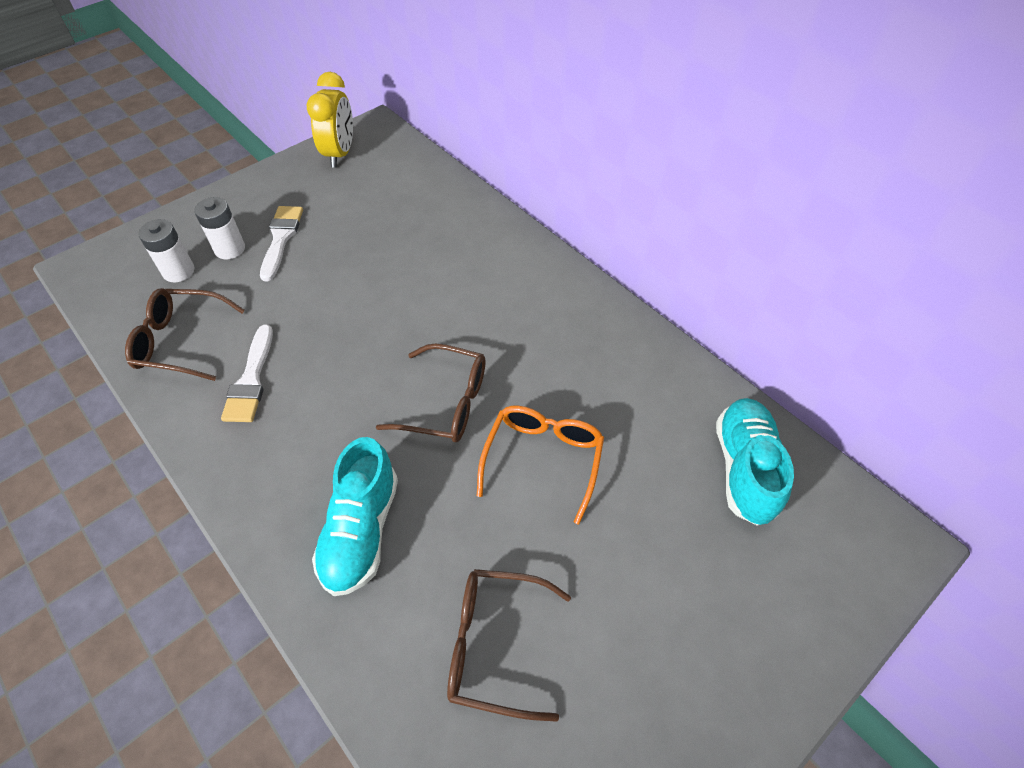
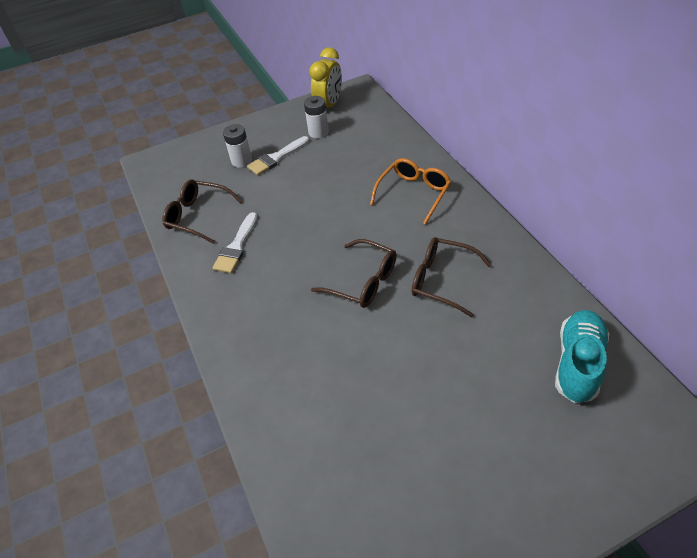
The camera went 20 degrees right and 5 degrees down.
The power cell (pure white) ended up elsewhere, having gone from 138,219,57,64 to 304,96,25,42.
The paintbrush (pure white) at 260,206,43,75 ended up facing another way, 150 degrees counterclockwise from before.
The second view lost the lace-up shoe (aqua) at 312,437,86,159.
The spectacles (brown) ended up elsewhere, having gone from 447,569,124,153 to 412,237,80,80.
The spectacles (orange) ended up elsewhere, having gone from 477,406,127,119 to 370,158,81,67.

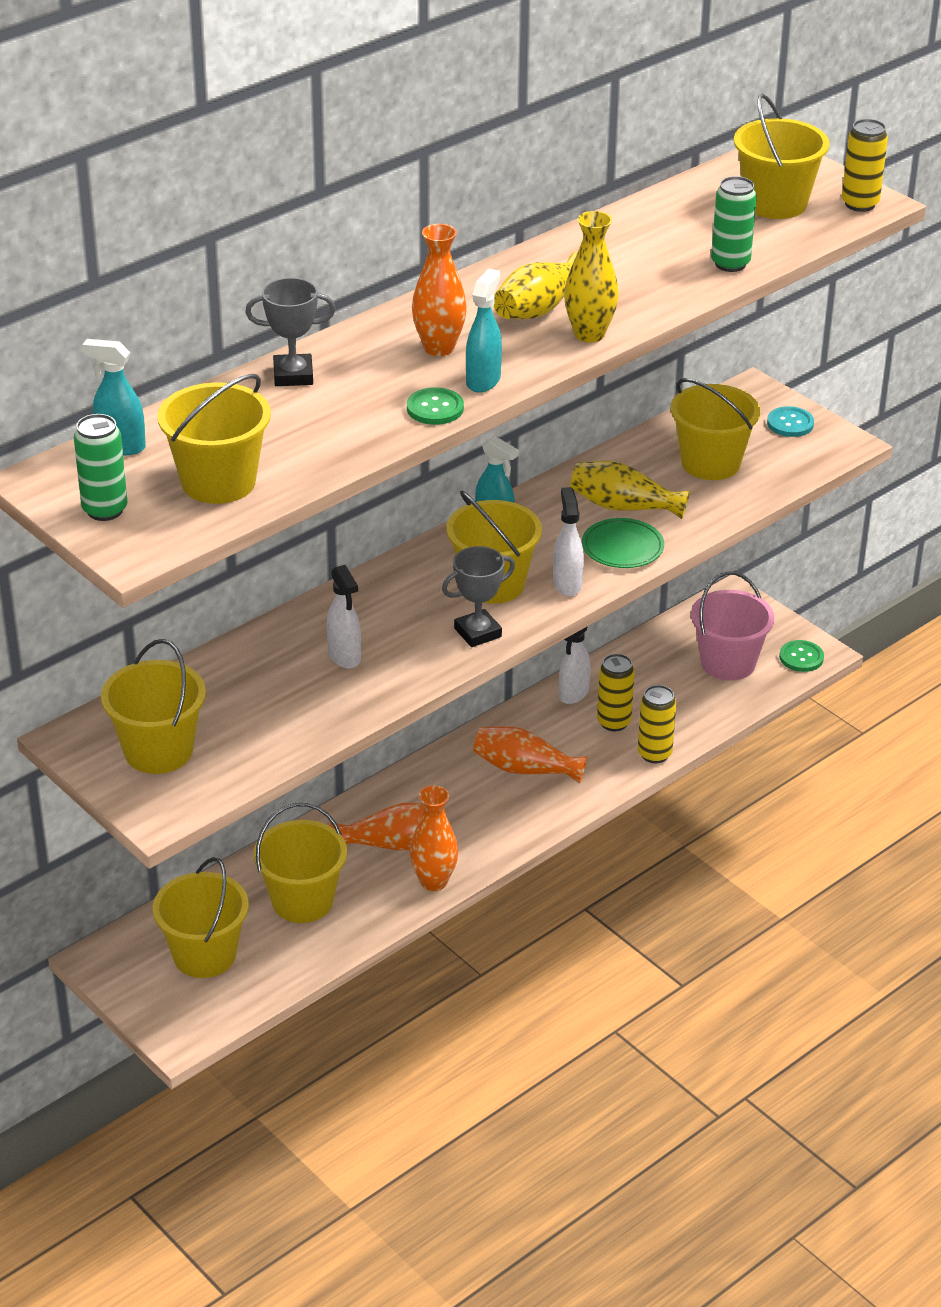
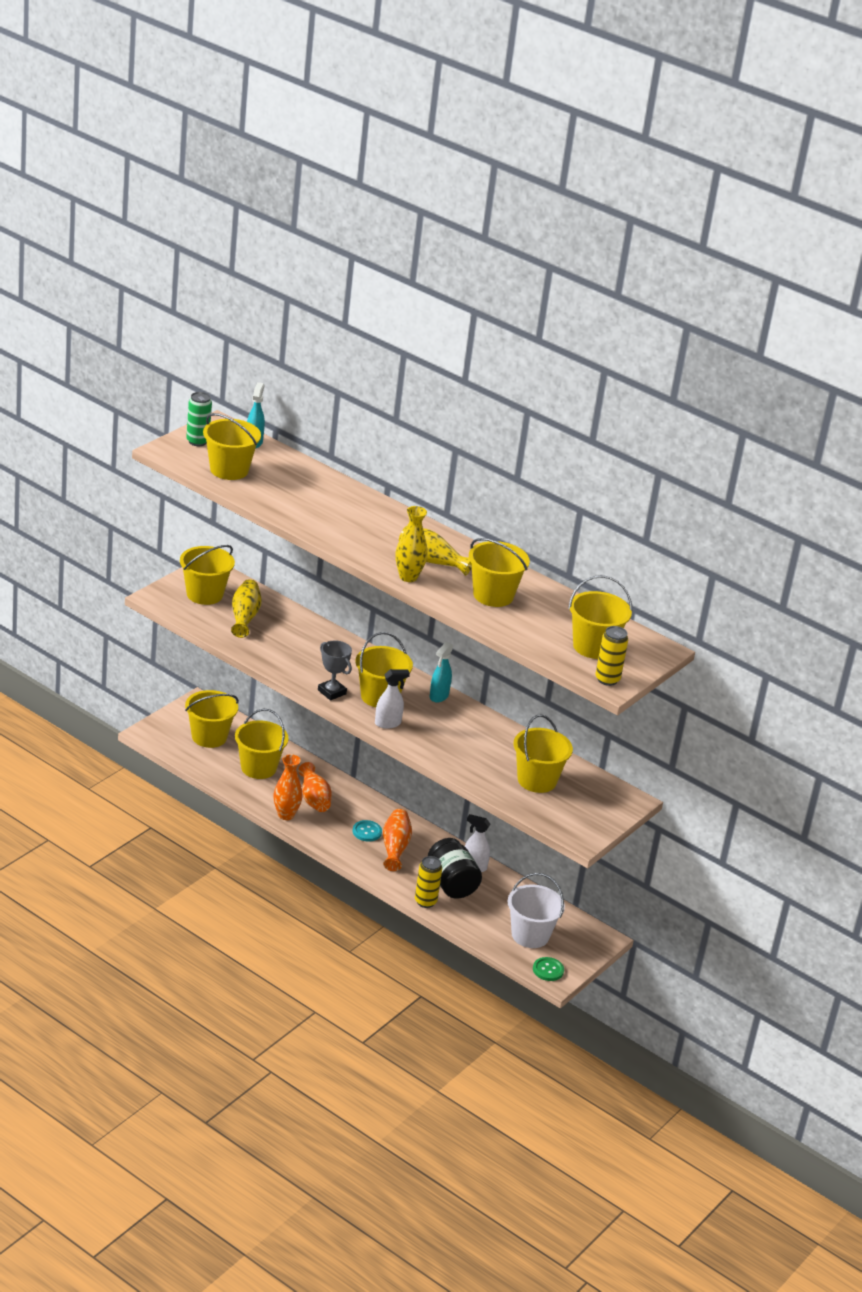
The camera went 75 degrees right and 5 degrees down.
The second view lost the trophy (ash-grey) at 245,278,91,108.
The second view lost the spray bottle (pure white) at 327,565,34,104.
The second view lost the button (emerald) at 407,387,57,38.
The second view lost the flower vase (orange) at 412,224,55,132.
The second view lost the spray bottle (aqua) at 466,269,36,124.
The flower vase (golden) ended up elsewhere, having gone from 570,461,120,58 to 231,579,31,59.
The second view lost the flat dish (emerald) at 582,518,82,50.
Where the can (golden) stood at 597,654,38,77, the jar (ebony) came to stand at 428,838,54,61.
What was the sand bucket (rose-pink) at 691,572,84,108 turned into the sand bucket (pure white) at 508,873,57,75.
The second view lost the can (emerald) at 711,176,46,96.
The button (aqua) ended up elsewhere, having gone from 767,406,47,31 to 353,820,29,22.
The second view gained the sand bucket (golden) at 469,538,61,69.

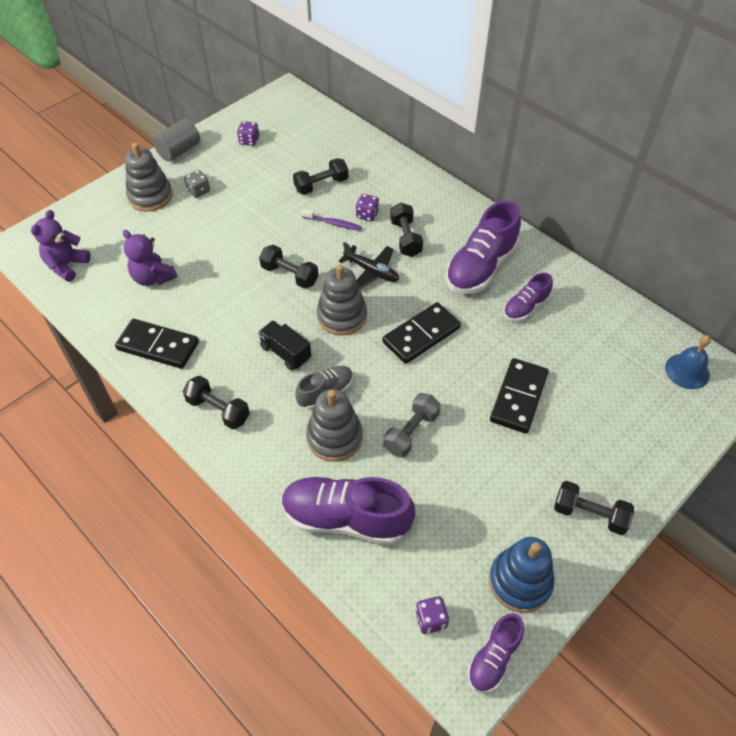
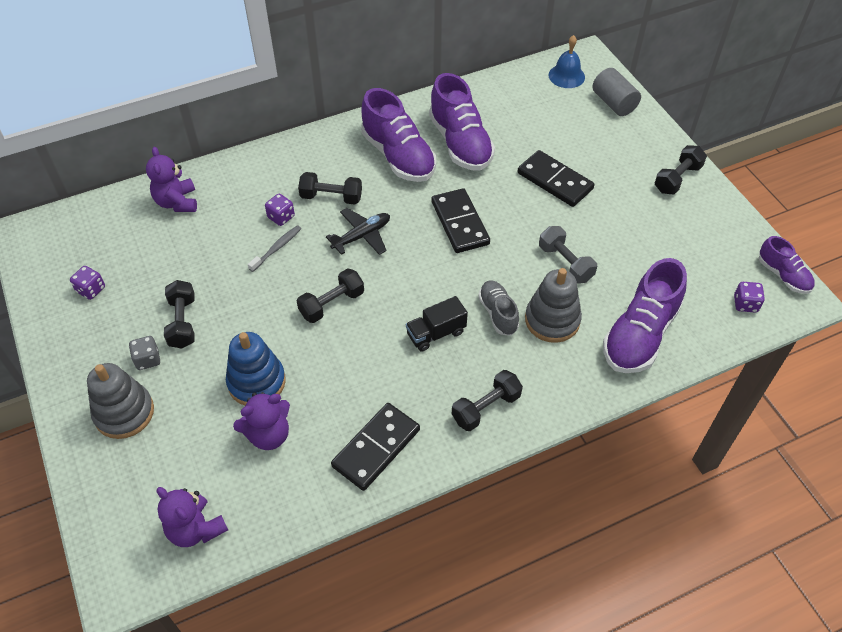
The camera went 70 degrees left and 0 degrees up.
The cylinder shape (ash-grey) ended up elsewhere, having gone from 153,119,47,43 to 592,68,49,48.
The free weight (ebony) ended up elsewhere, having gone from 293,158,55,37 to 164,280,31,69.
What was the dental brush (purple) at 302,209,59,22 turned into the dental brush (ash-grey) at 248,225,53,47.
The second view lost the ring stacker (ash-grey) at 317,264,50,72.
The ring stacker (cobalt) ended up elsewhere, having gone from 489,537,66,76 to 226,332,60,74.
The size of the lace-up shoe (purple) at 504,273,49,49 changed by a factor of 1.82.
The second view gained the teddy bear (purple) at 146,147,51,65.

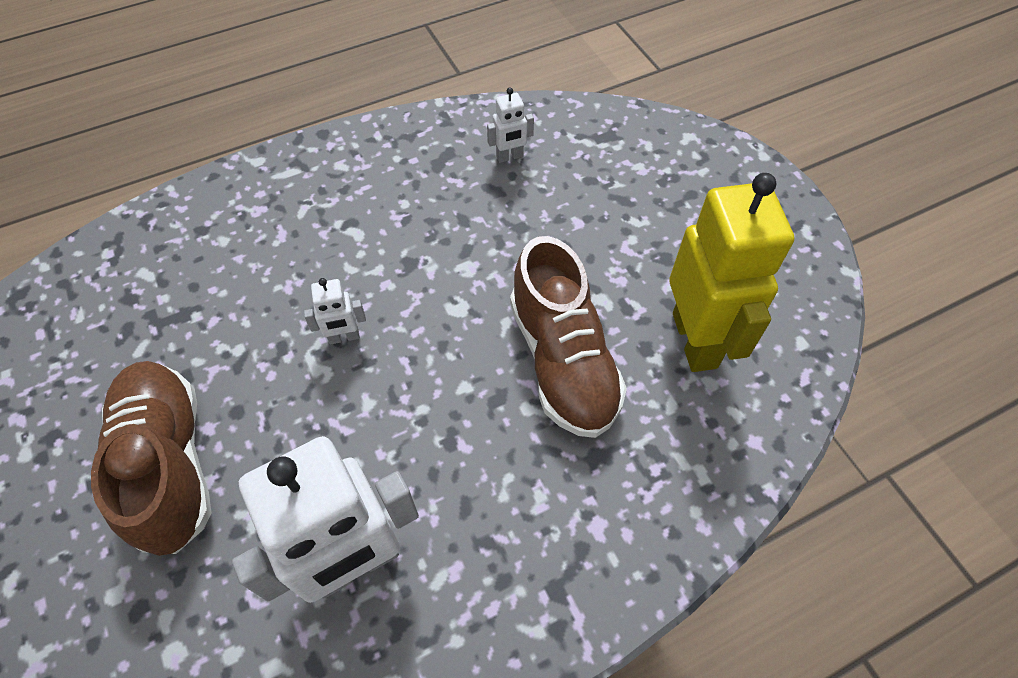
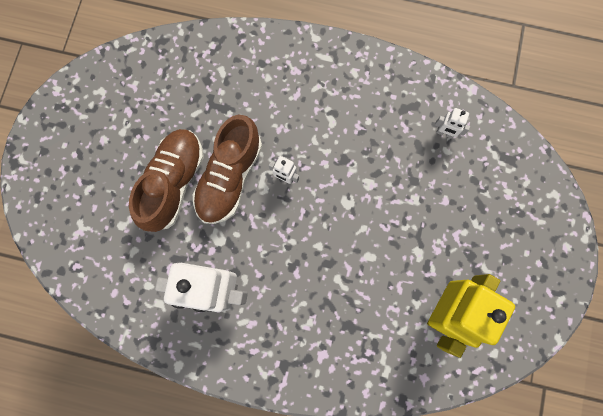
The camera went 40 degrees right and 20 degrees up.
The lace-up shoe (brown) ended up elsewhere, having gone from 510,236,117,202 to 193,115,69,109.

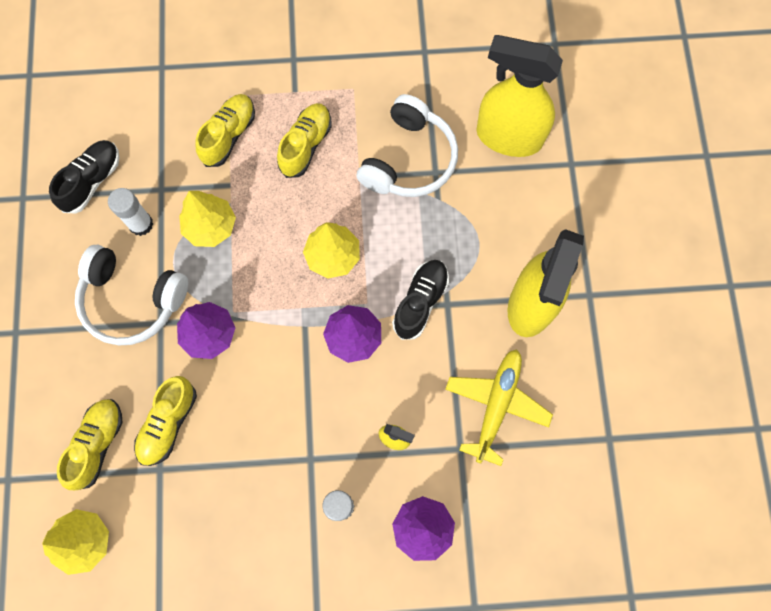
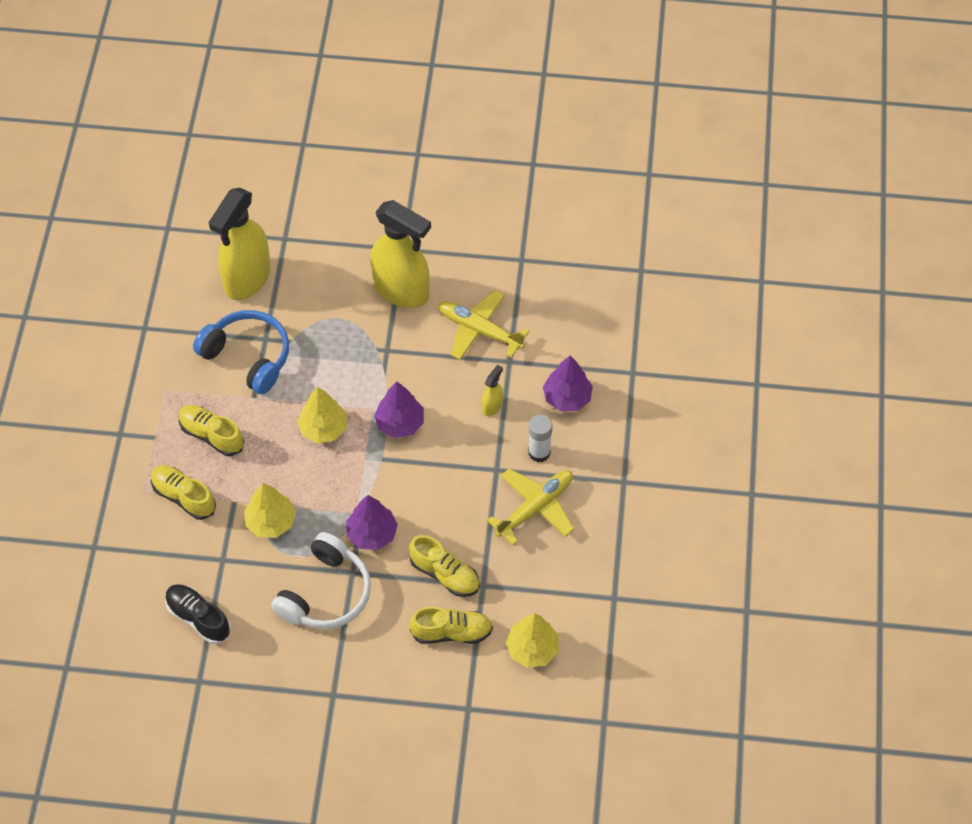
The camera went 80 degrees left and 15 degrees down.
The lace-up shoe (golden) at 57,399,65,91 ended up facing another way, 150 degrees clockwise from before.
The second view lost the glue (pure white) at 108,188,45,48.
What was the headset (pure white) at 356,94,102,103 turned into the headset (cobalt) at 193,310,96,84.
The second view lost the lace-up shoe (ebony) at 392,260,57,80.
The second view gained the aeroplane (golden) at 487,469,87,76.

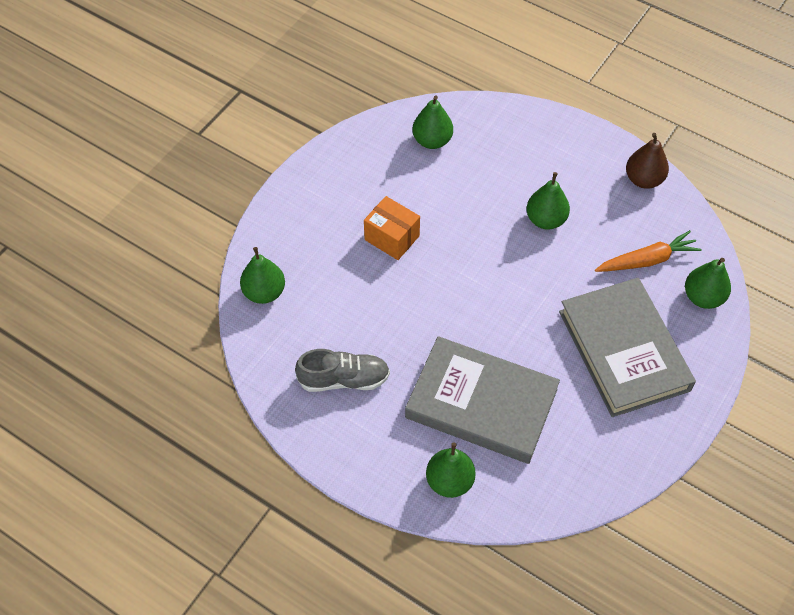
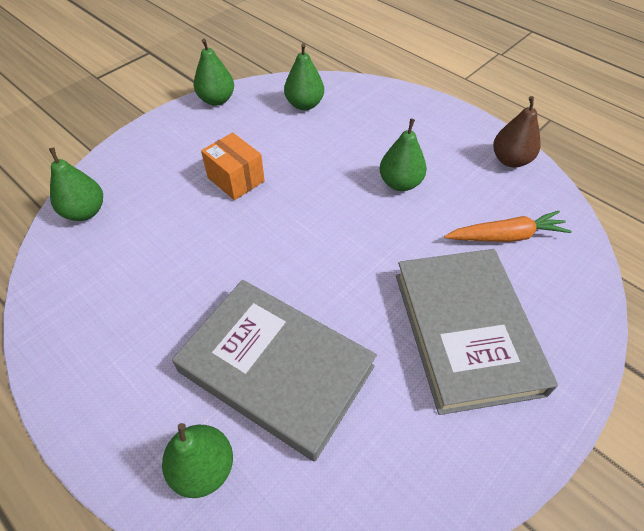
The camera went 10 degrees right and 5 degrees down.
The second view lost the lace-up shoe (ash-grey) at 295,349,95,43.
The pear fruit (emerald) ended up elsewhere, having gone from 685,258,46,51 to 194,39,40,67.

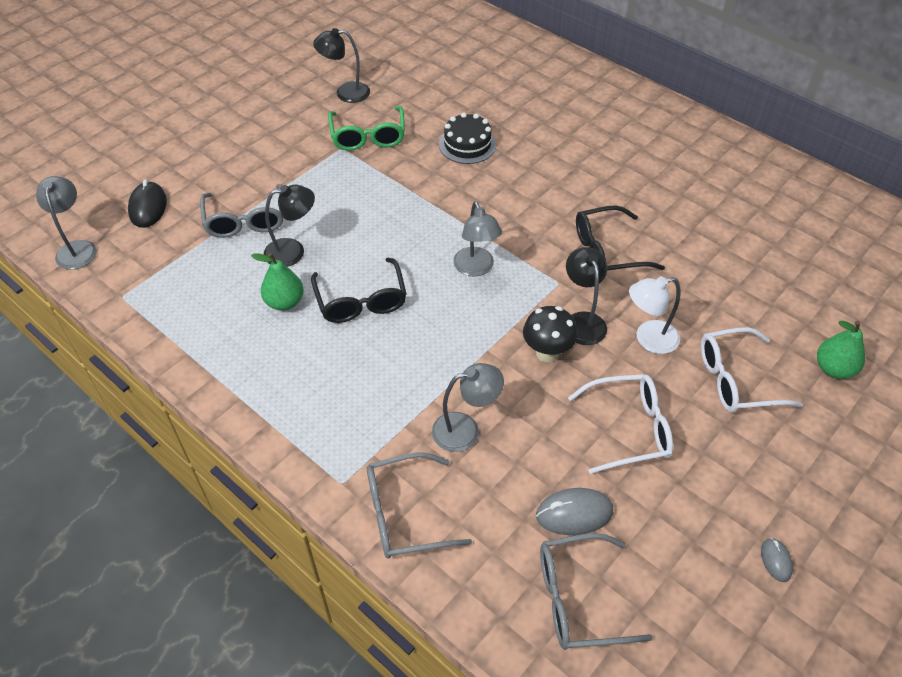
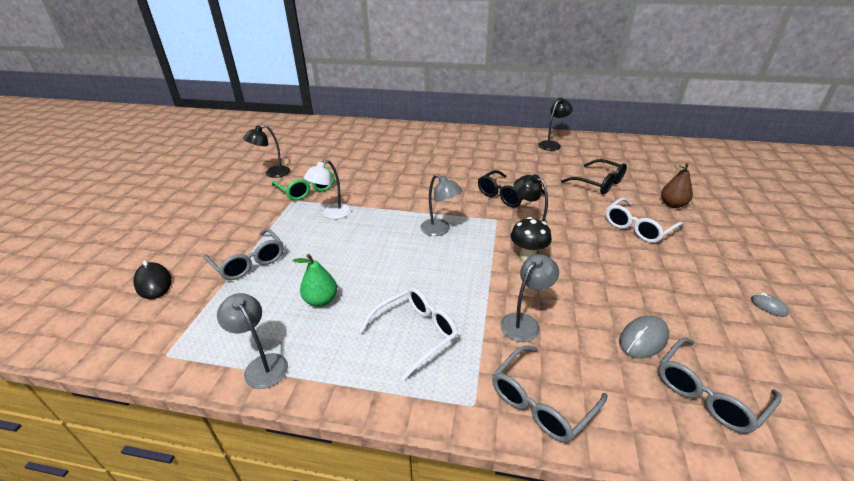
The camera went 30 degrees left and 15 degrees down.
The desk lamp (ash-grey) ended up elsewhere, having gone from 36,176,61,94 to 217,293,71,96.
The desk lamp (ebony) ended up elsewhere, having gone from 264,185,51,82 to 538,98,35,53.
The spectacles (ebony) ended up elsewhere, having gone from 311,258,96,65 to 561,159,66,35.
The second view lost the cake (ebony) at 439,113,57,51.
The spectacles (pure white) ended up elsewhere, having gone from 568,374,105,100 to 359,287,99,94.
The desk lamp (pure white) ended up elsewhere, having gone from 629,277,51,77 to 304,160,47,59.
What was the pear fruit (emerald) at 817,321,48,58 turned into the pear fruit (brown) at 661,163,32,45.

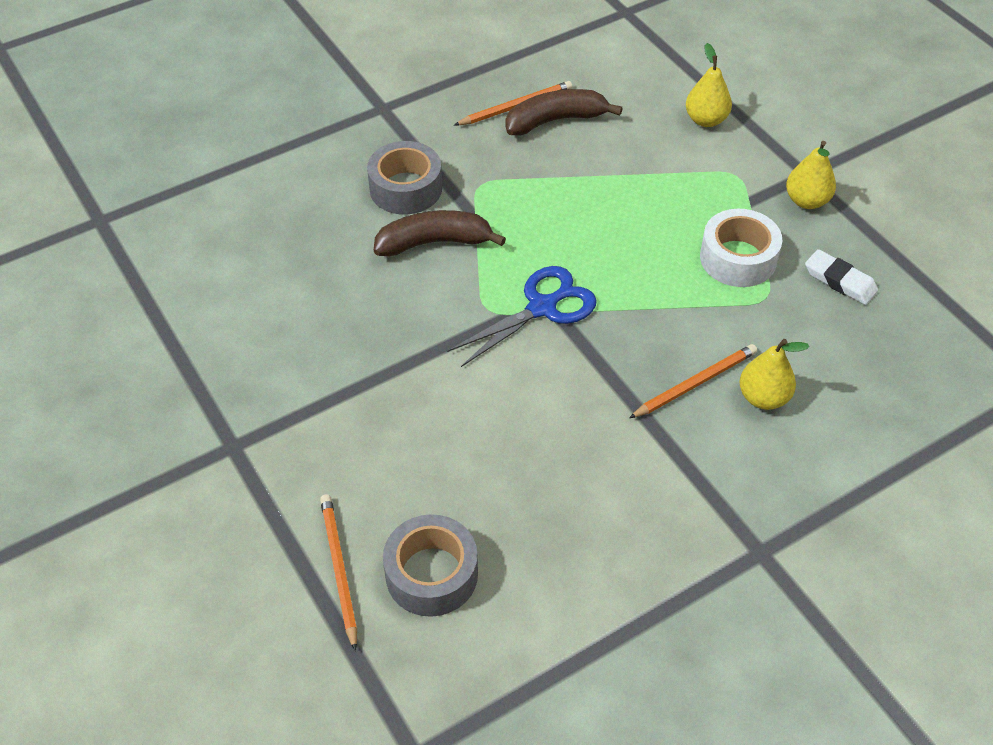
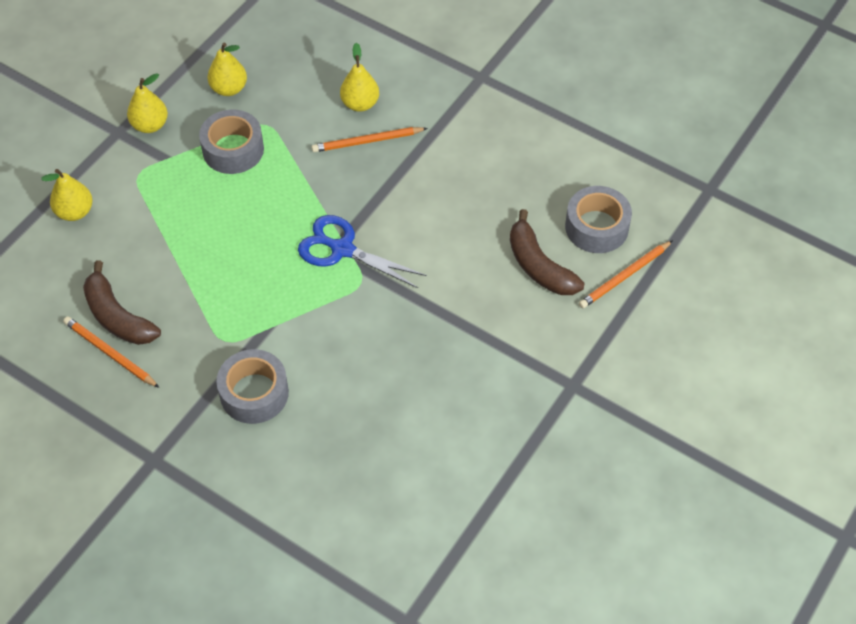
The camera went 115 degrees left and 5 degrees up.
The toy banana (brown) ended up elsewhere, having gone from 374,210,132,46 to 510,209,75,86.
The lead pencil (orange) at 629,344,128,74 ended up facing another way, 45 degrees counterclockwise from before.
What was the tape (pure white) at 700,209,82,78 turned into the tape (ash-grey) at 199,110,65,64.
Where the eraser (pure white) stood at 805,249,73,56, the pear fruit (golden) came to stand at 207,43,40,53.

